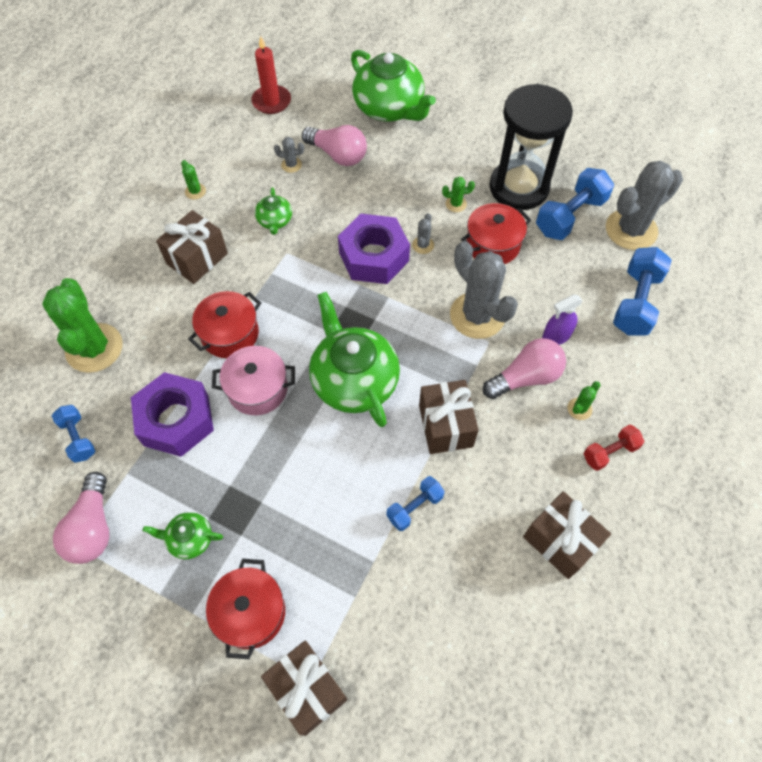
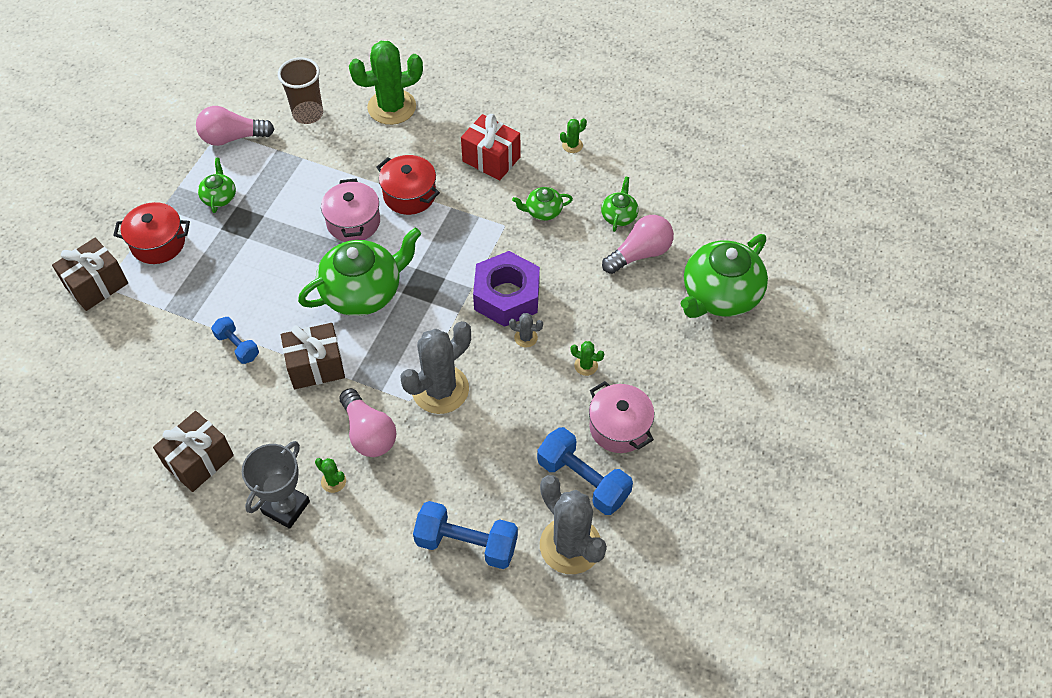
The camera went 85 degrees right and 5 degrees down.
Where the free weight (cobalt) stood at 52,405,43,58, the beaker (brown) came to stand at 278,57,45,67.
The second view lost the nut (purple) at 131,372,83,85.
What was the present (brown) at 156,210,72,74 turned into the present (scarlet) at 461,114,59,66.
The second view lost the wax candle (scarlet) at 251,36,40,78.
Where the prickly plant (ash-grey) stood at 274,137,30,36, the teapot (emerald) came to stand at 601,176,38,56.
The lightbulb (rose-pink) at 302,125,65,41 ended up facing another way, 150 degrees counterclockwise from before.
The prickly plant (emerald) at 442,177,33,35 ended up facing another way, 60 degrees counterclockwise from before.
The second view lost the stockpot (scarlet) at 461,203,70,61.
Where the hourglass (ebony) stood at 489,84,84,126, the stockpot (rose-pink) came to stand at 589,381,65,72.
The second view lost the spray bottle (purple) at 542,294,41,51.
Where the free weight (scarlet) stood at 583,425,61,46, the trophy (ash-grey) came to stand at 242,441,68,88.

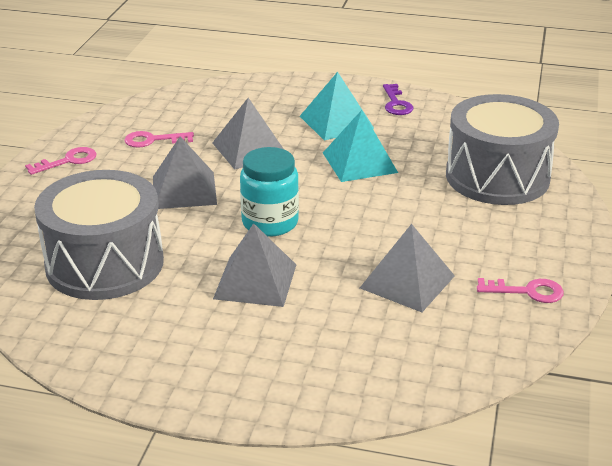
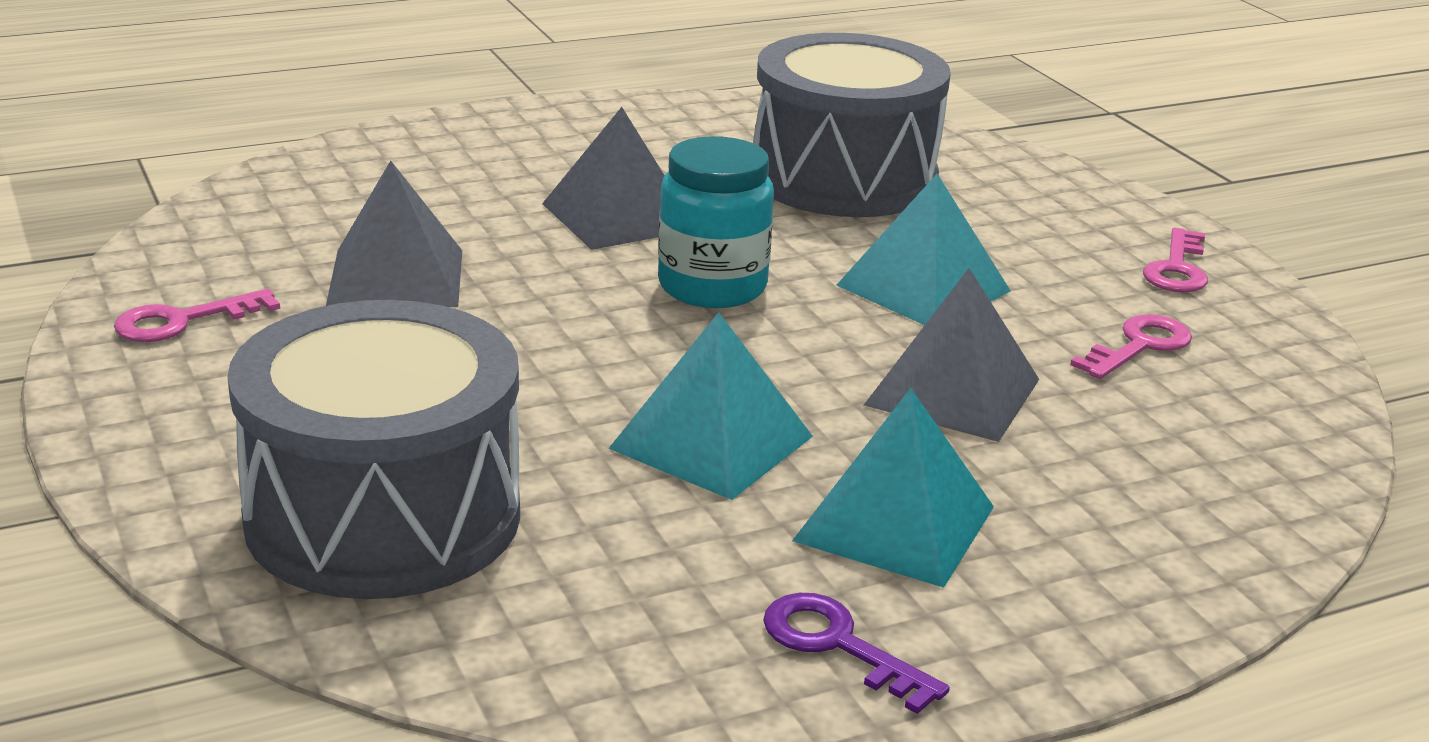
The camera went 140 degrees right and 5 degrees down.
What was the pyramid (ash-grey) at 153,136,64,73 turned into the pyramid (aqua) at 836,174,175,151.

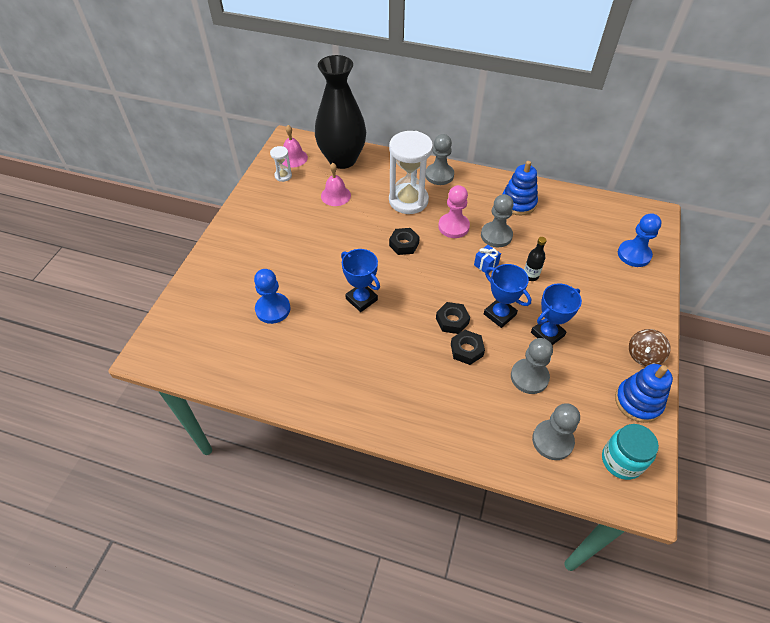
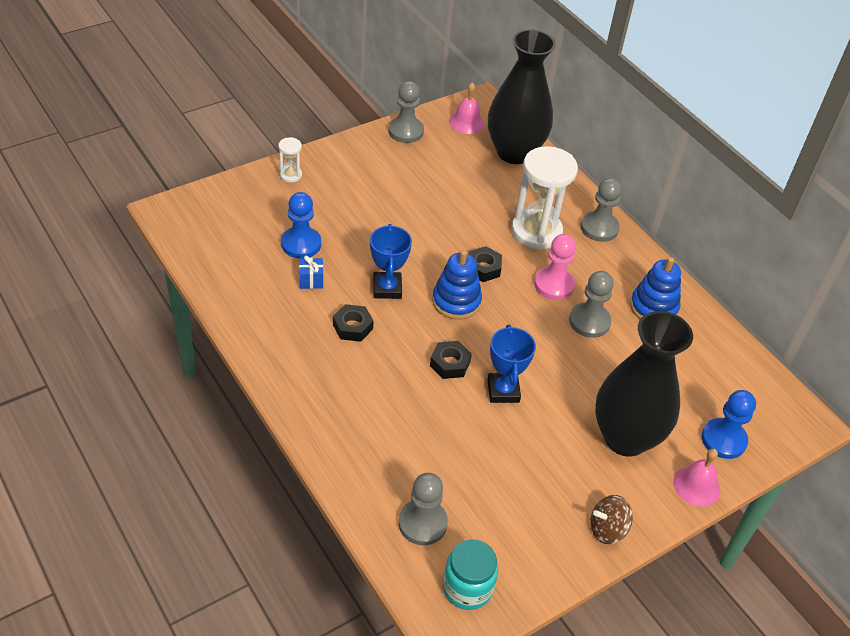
The camera went 35 degrees right and 5 degrees down.
The hourglass (pure white) ended up elsewhere, having gone from 270,146,22,36 to 278,137,24,46.
The bell (rose-pink) ended up elsewhere, having gone from 321,163,30,43 to 673,448,47,59.
The nut (ebony) ended up elsewhere, having gone from 451,330,34,35 to 333,304,41,38.
The present (cobalt) ended up elsewhere, having gone from 474,245,27,28 to 299,255,24,34.
The pawn (ash-grey) ended up elsewhere, having gone from 511,338,42,56 to 388,81,36,62.
The second view lost the bottle (ebony) at 524,237,23,44.
The second view lost the trophy (cobalt) at 531,283,51,62.
The ring stacker (cobalt) ended up elsewhere, having gone from 615,364,58,59 to 432,250,50,70.
The second view gained the flower vase (ebony) at 595,311,98,146.

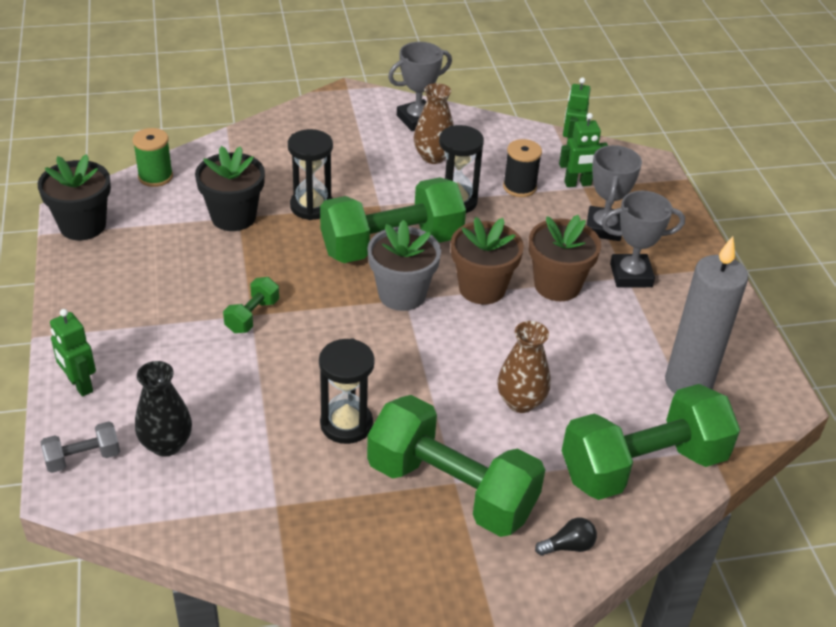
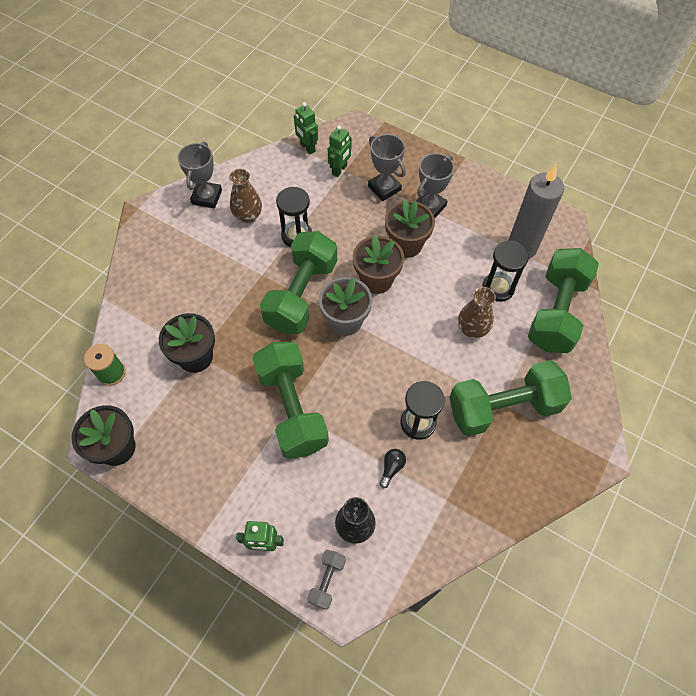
The camera went 45 degrees left and 20 degrees up.
The size of the free weight (emerald) at 223,277,56,56 changed by a factor of 2.30.
The hourglass (ebony) ended up elsewhere, having gone from 288,129,45,91 to 482,240,47,62.
The second view lost the bobbin (ebony) at 503,139,39,58.
The lightbulb (ebony) ended up elsewhere, having gone from 535,517,62,39 to 379,449,27,39.

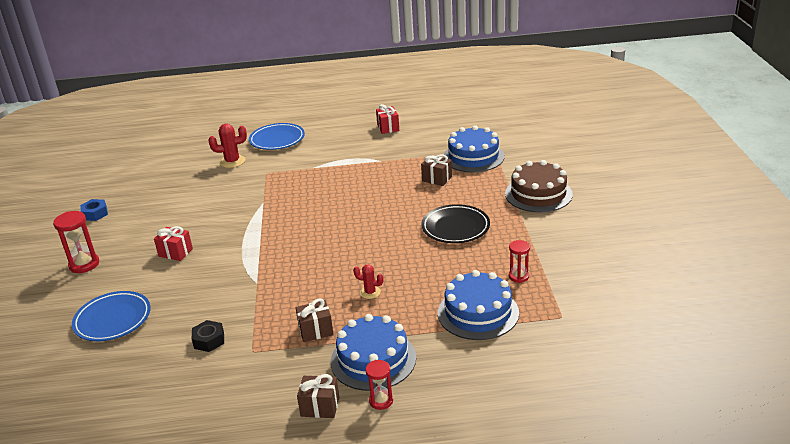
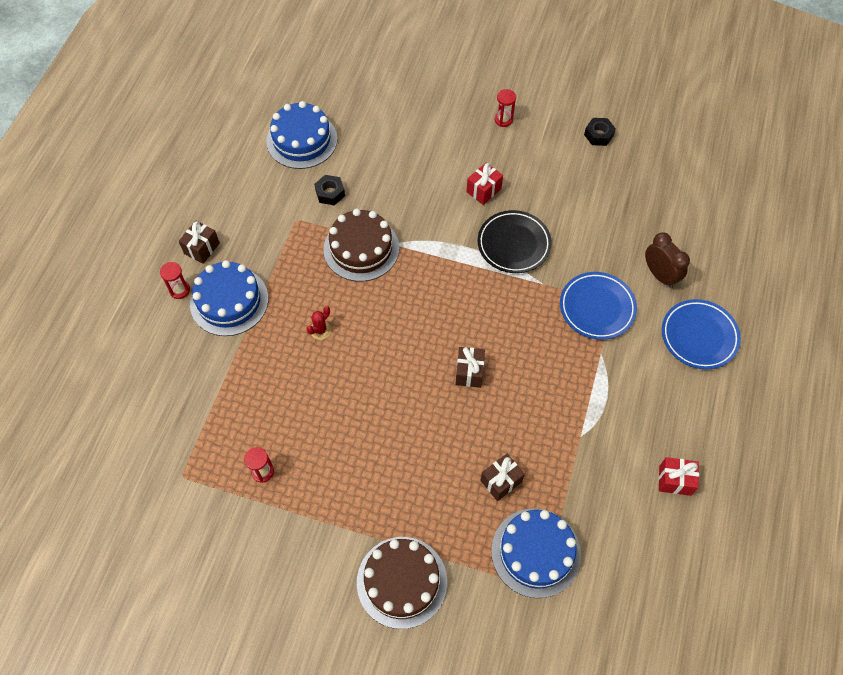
The camera went 110 degrees right and 30 degrees up.
The size of the hourglass (scarlet) at 53,211,46,62 changed by a factor of 0.64.
The flat dish (cobalt) ended up elsewhere, having gone from 72,291,79,50 to 560,272,77,68.
What was the nut (cobalt) at 80,199,28,22 turned into the nut (ebony) at 584,118,32,28.
Where the prickly plant (scarlet) stood at 208,124,39,44, the bedside clock (brown) came to stand at 645,233,45,55.
The present (brown) ended up elsewhere, having gone from 296,298,38,44 to 455,347,30,41.
The flat dish (ebony) ended up elsewhere, having gone from 421,204,69,39 to 478,210,74,63.
The cake (cobalt) ended up elsewhere, having gone from 438,270,81,70 to 266,101,72,68.
The second view gained the cake (brown) at 323,209,76,73.

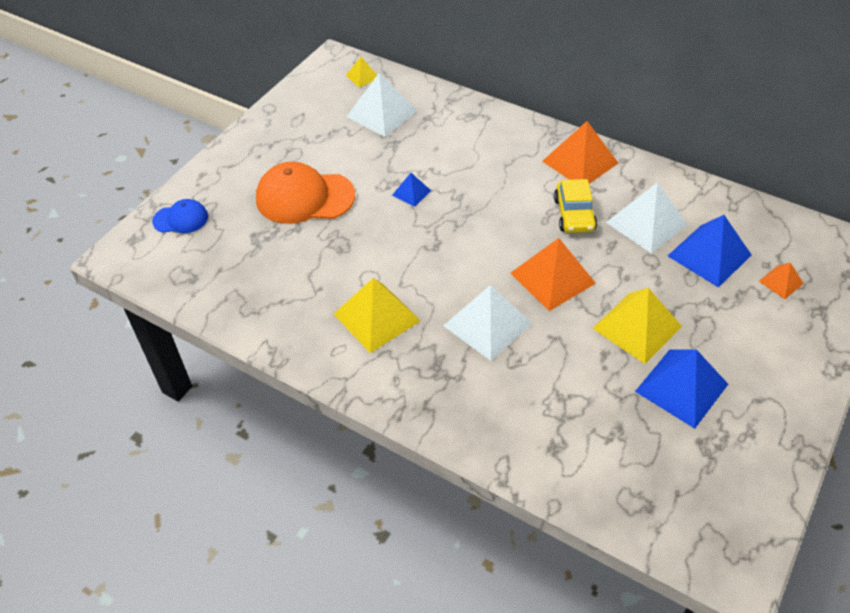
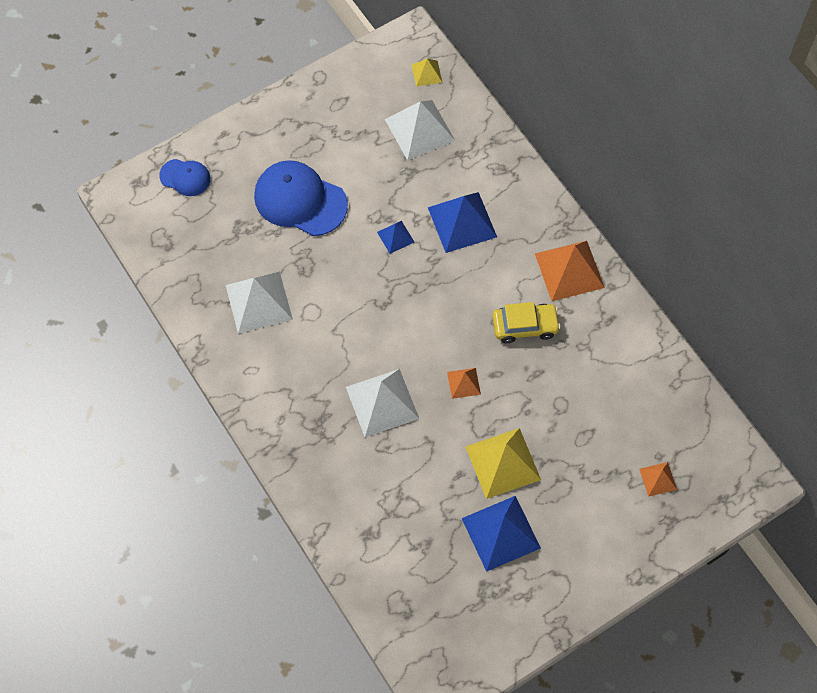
The camera went 25 degrees right and 15 degrees up.
What was the baseball cap (orange) at 256,162,99,62 turned into the baseball cap (cobalt) at 254,160,94,76.
The second view lost the pyramid (golden) at 334,278,87,75.
The size of the pyramid (orange) at 510,238,86,73 changed by a factor of 0.51.
The car (golden) at 554,179,43,54 ended up facing another way, 120 degrees counterclockwise from before.
The pyramid (pure white) ended up elsewhere, having gone from 606,182,82,71 to 226,272,67,62.
The pyramid (cobalt) ended up elsewhere, having gone from 668,215,83,73 to 428,192,69,61.

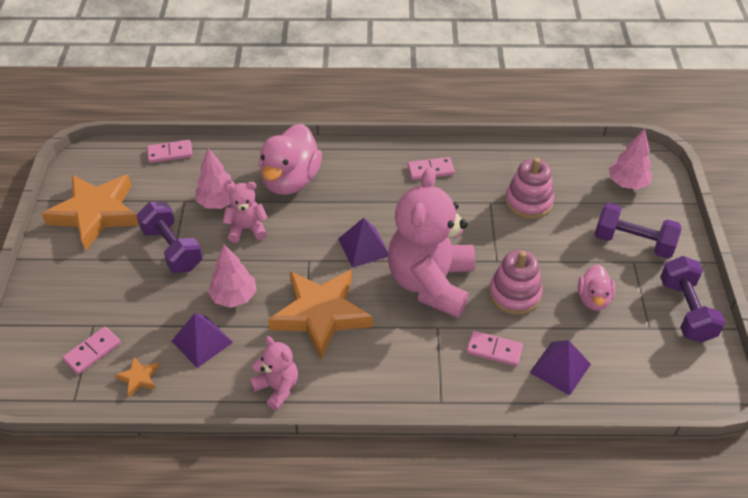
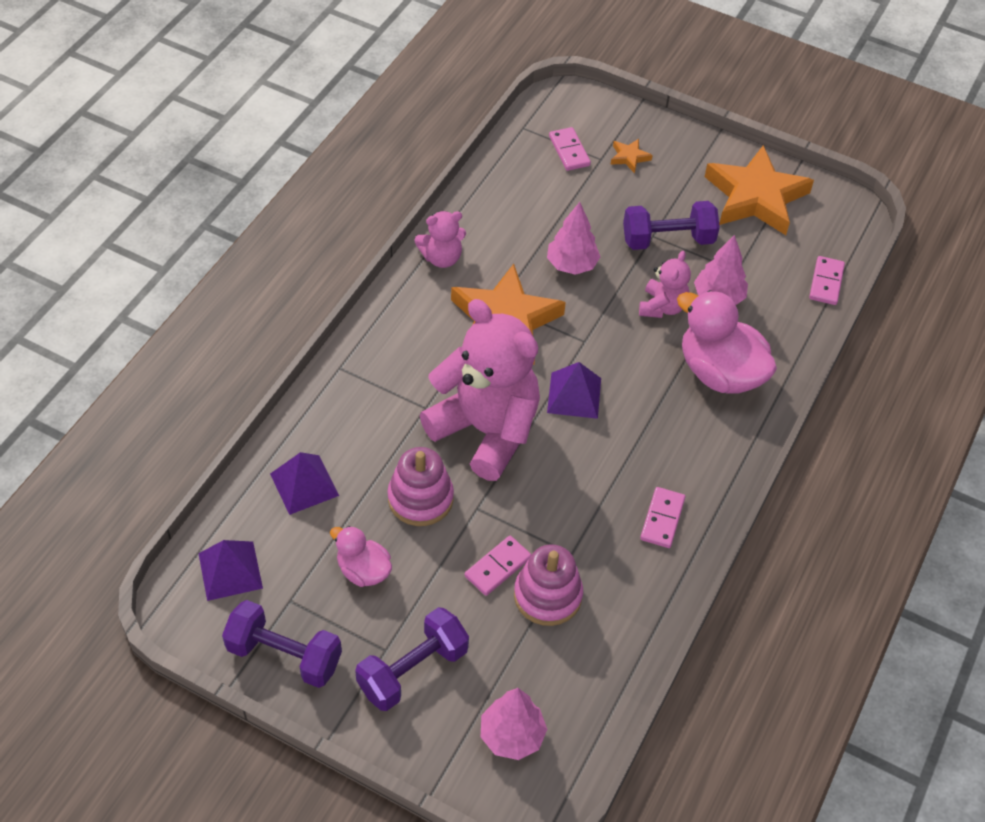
The camera went 115 degrees right and 5 degrees up.
The star shape (orange) ended up elsewhere, having gone from 115,357,44,40 to 610,139,43,34.
The pyramid (purple) ended up elsewhere, having gone from 171,313,62,55 to 198,540,65,61.
The domino tile (rose-pink) ended up elsewhere, having gone from 467,331,56,35 to 465,536,66,60.

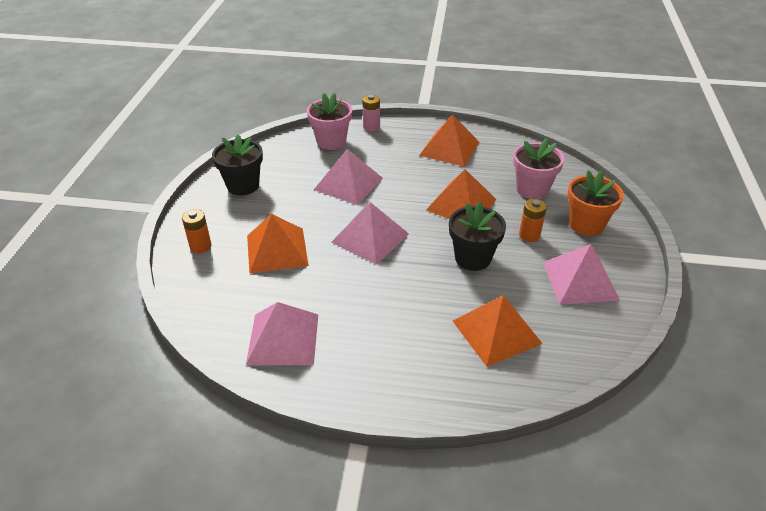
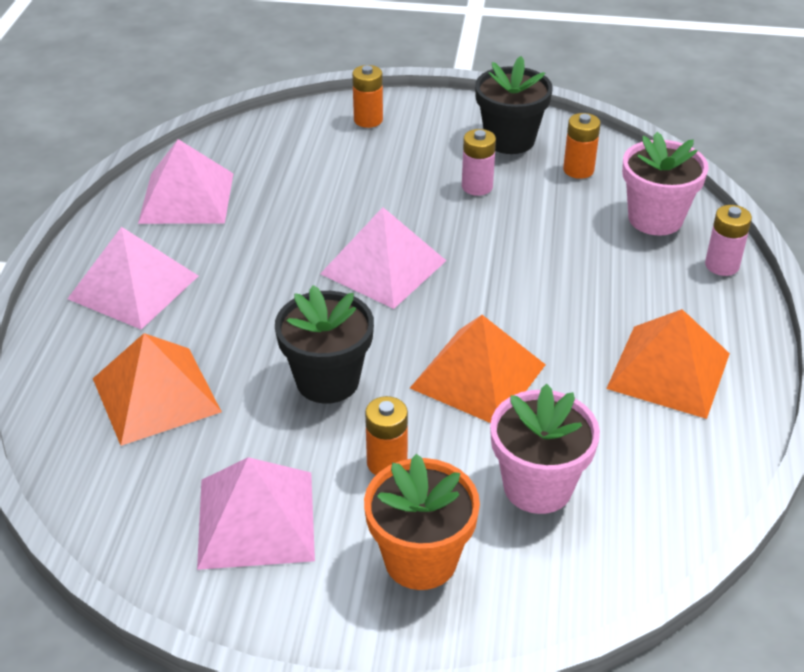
The camera went 90 degrees right and 0 degrees up.
The second view lost the pyramid (orange) at 247,214,62,60.
The pyramid (rose-pink) ended up elsewhere, having gone from 314,149,69,56 to 67,227,131,103.
The second view gained the power cell (rose-pink) at 462,129,34,67.
The second view gained the power cell (orange) at 563,113,38,66.

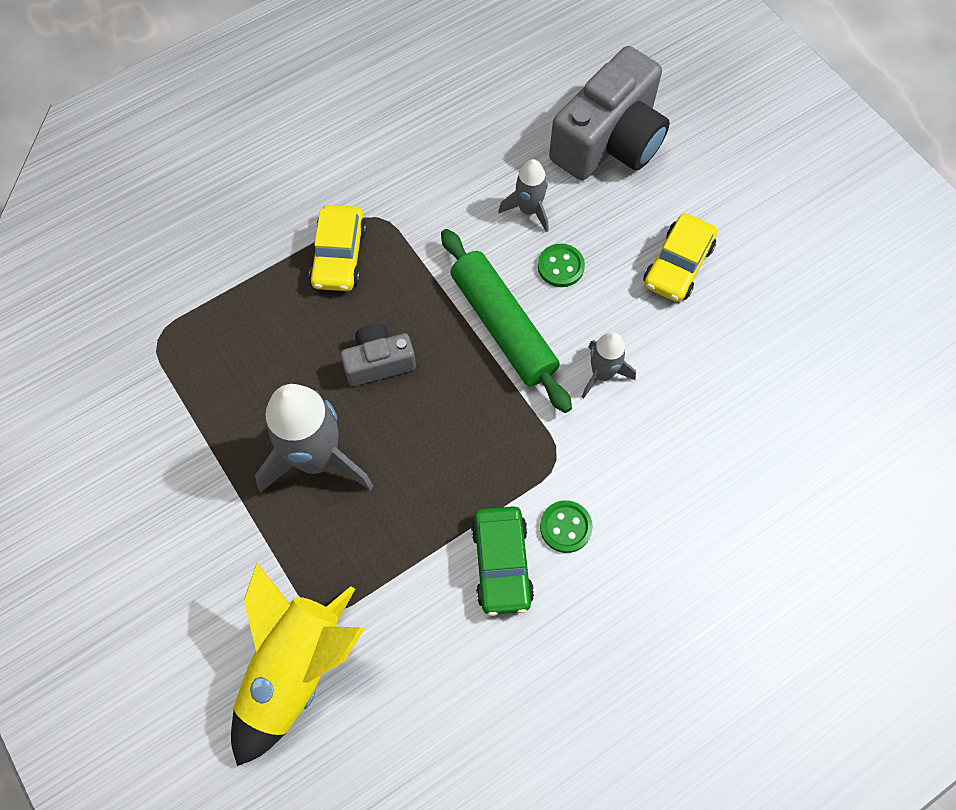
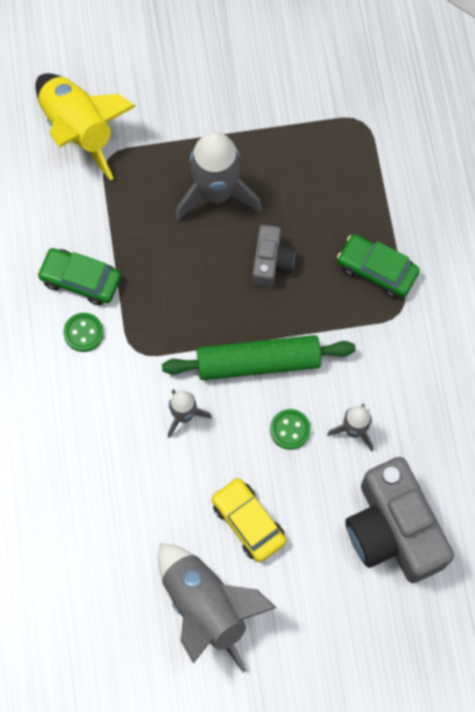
The camera went 115 degrees right and 5 degrees up.
What was the car (golden) at 309,205,58,86 turned into the car (emerald) at 337,234,83,64.
The second view gained the rocket (ash-grey) at 158,544,118,128.

